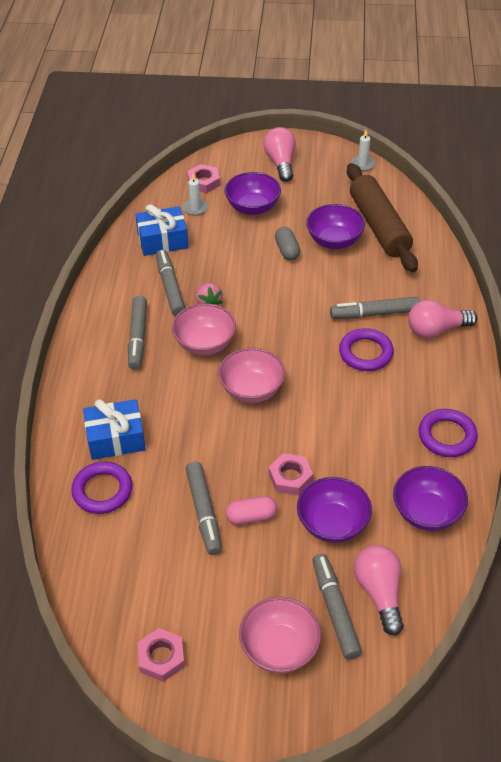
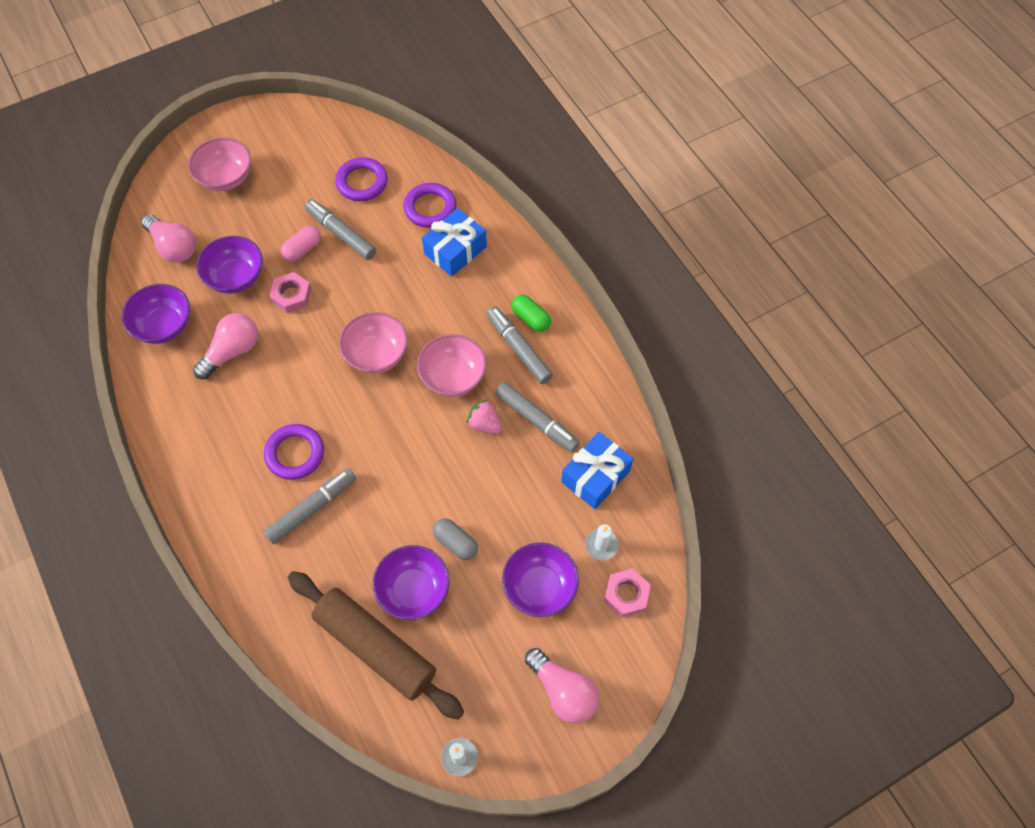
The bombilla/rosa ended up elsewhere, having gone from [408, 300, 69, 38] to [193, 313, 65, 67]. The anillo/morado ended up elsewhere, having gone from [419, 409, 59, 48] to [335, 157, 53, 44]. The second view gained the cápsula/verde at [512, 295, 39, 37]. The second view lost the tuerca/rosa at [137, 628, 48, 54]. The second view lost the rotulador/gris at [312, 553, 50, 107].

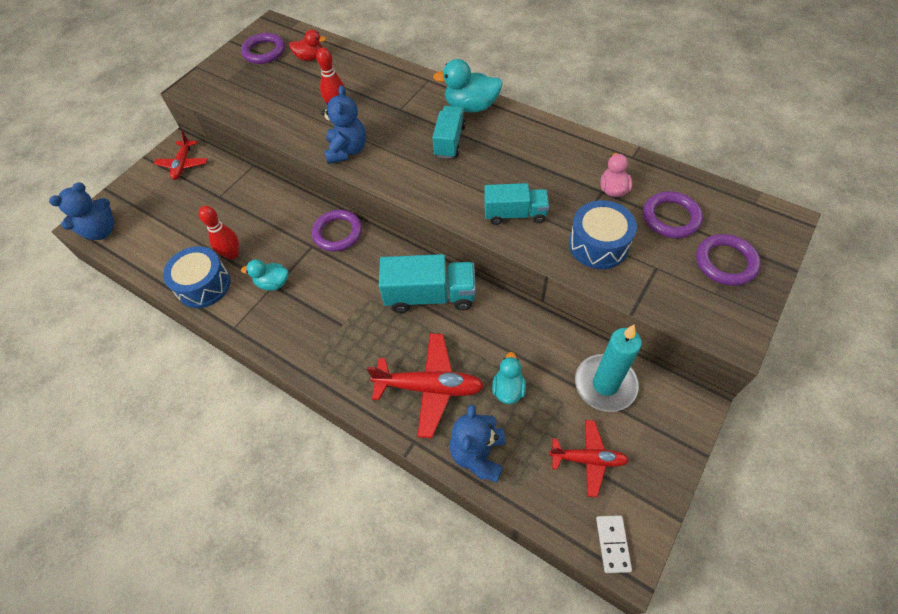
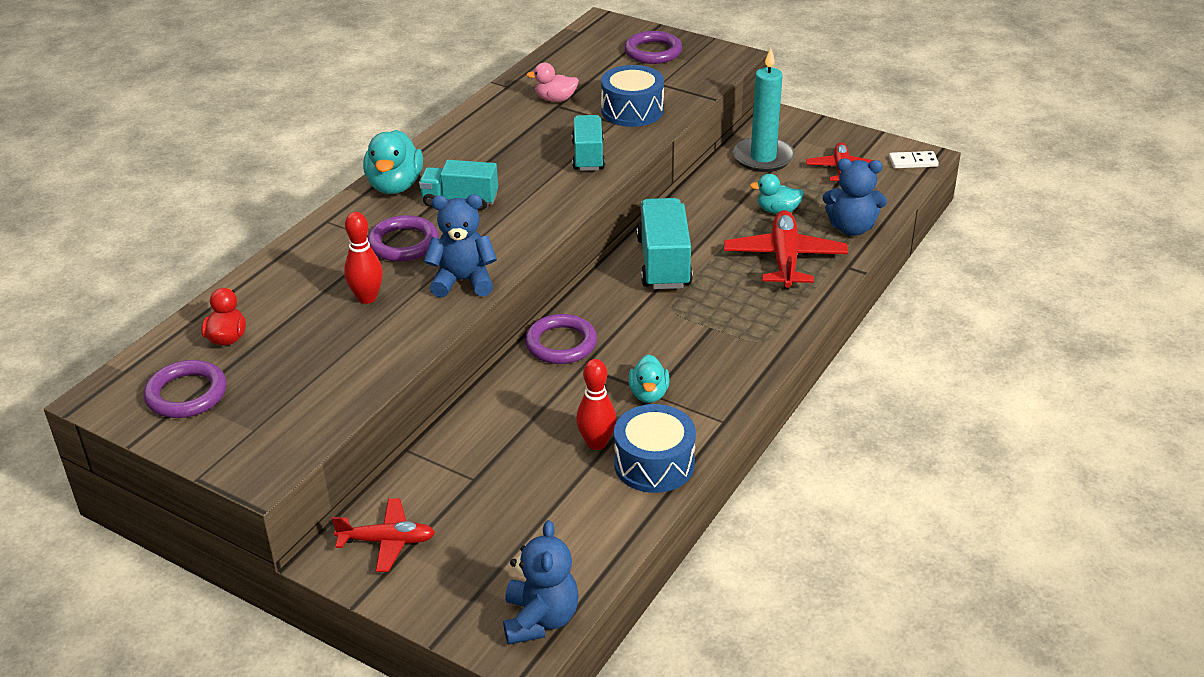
The anillo/morado ended up elsewhere, having gone from [643, 191, 60, 47] to [368, 215, 71, 47]. The osito/azul at [49, 182, 66, 58] ended up facing another way, 45 degrees clockwise from before.

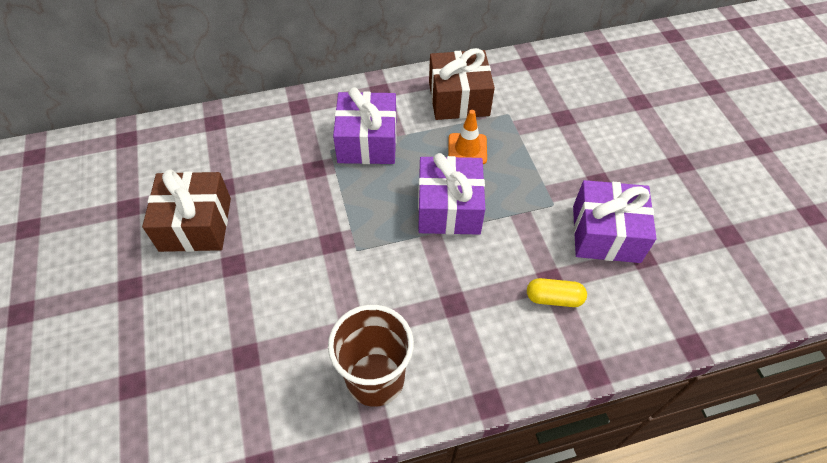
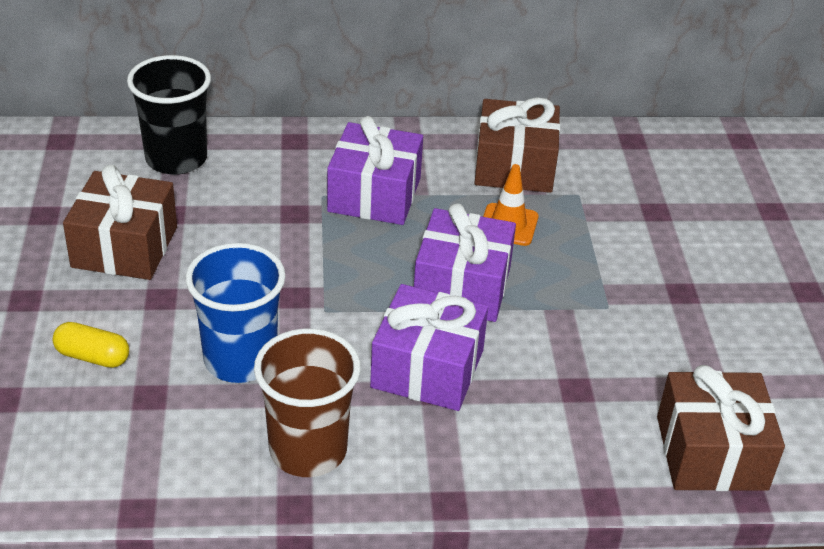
The cápsula/amarillo ended up elsewhere, having gone from [527, 278, 60, 29] to [53, 322, 76, 46]. The second view gained the vaso/negro at [127, 55, 84, 120]. The second view gained the vaso/azul at [185, 243, 101, 140]. The regalo/morado ended up elsewhere, having gone from [573, 180, 84, 83] to [370, 284, 118, 127]. The second view gained the regalo/marrón at [657, 365, 128, 126].

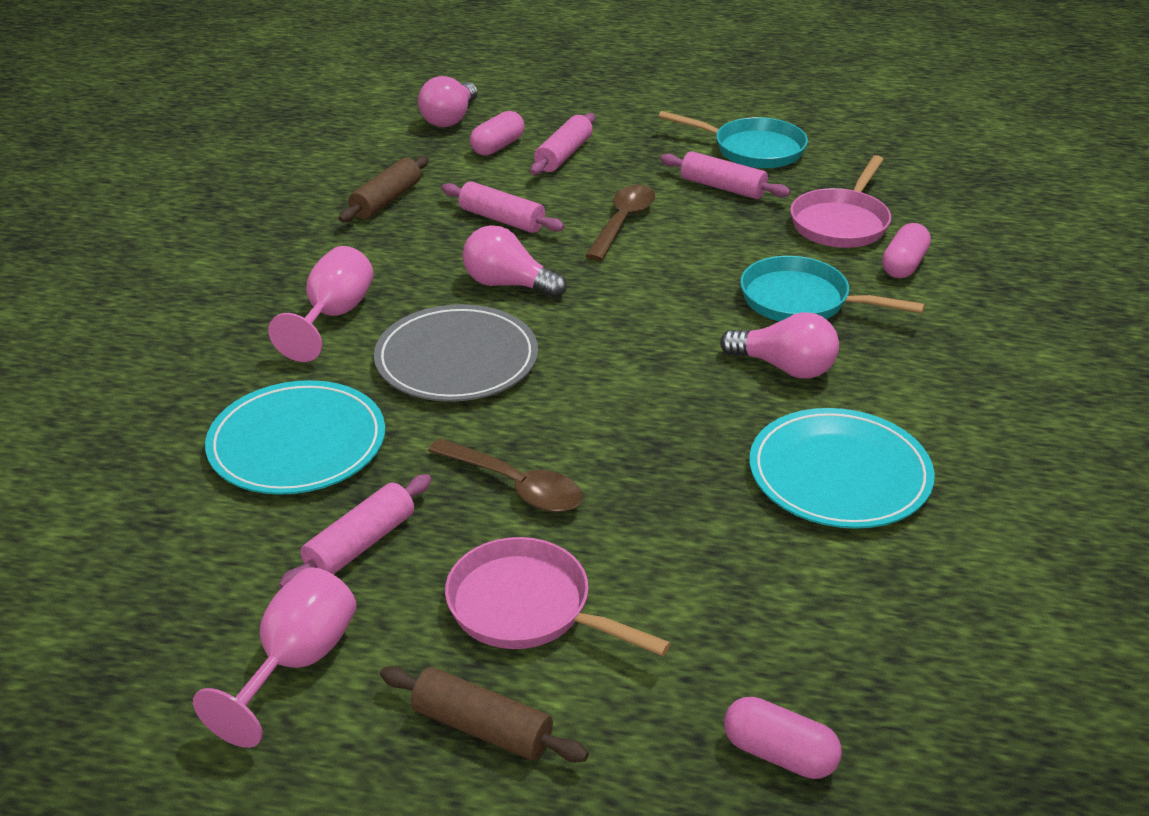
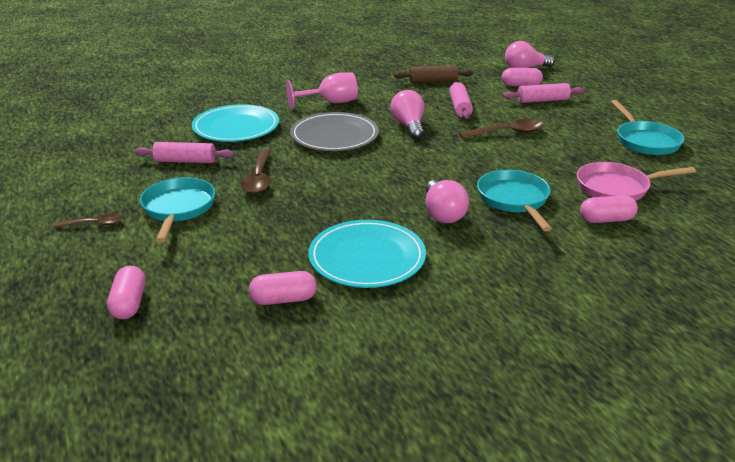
Where the rodillo/marrón stood at [380, 666, 209, 96], the cuchara/marrón came to stand at [54, 213, 69, 15]. What was the sartén/rosa at [445, 537, 226, 119] turned into the sartén/turquesa at [140, 177, 75, 66]. The second view gained the cápsula/rosa at [249, 271, 68, 34]. The second view lost the copa/rosa at [193, 567, 164, 181]. The second view lost the rodillo/rosa at [660, 151, 131, 48].

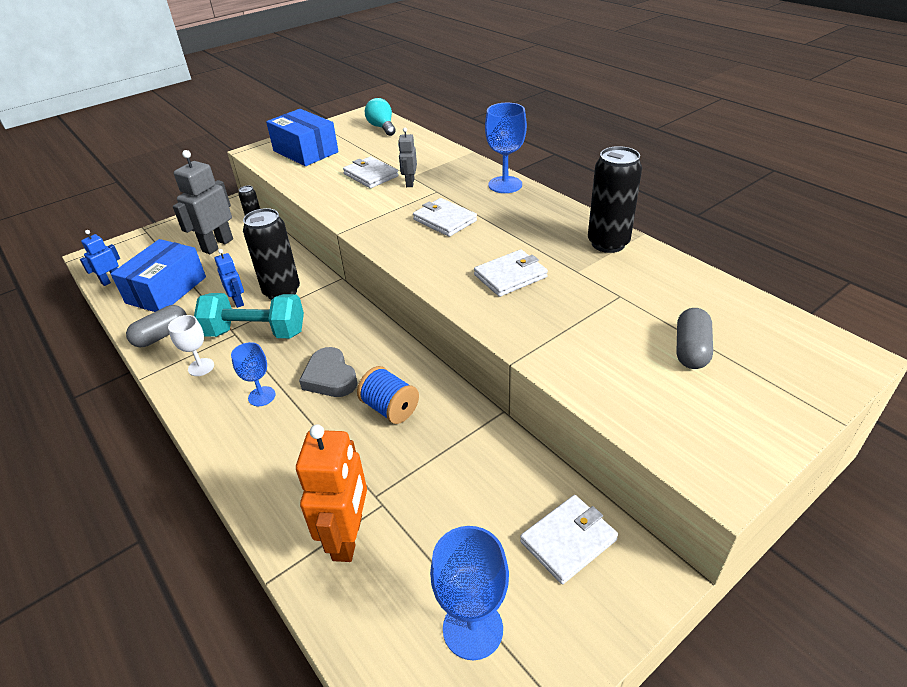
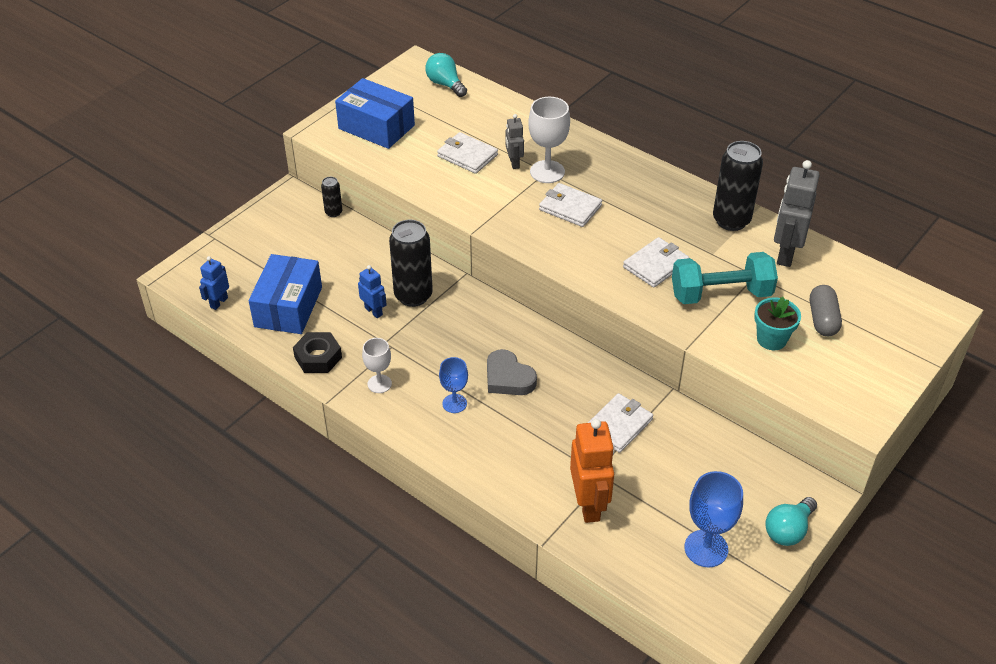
Where the cápsula/gris stood at [126, 305, 61, 42], the tuerca/negro came to stand at [293, 332, 49, 41]. The second view gained the copa/blanco at [528, 97, 42, 86]. The cartera/blanco ended up elsewhere, having gone from [520, 495, 98, 89] to [588, 393, 65, 60]. The mancuerna/turquesa ended up elsewhere, having gone from [194, 293, 110, 45] to [672, 252, 106, 52]. The second view gained the maceta/turquesa at [754, 297, 47, 53]. The second view gained the bombilla/turquesa at [765, 497, 52, 49]. The robot/gris ended up elsewhere, having gone from [173, 150, 60, 104] to [774, 160, 46, 107]. The second view lost the carrete/azul at [357, 366, 62, 58]. The second view lost the copa/azul at [485, 103, 42, 90].

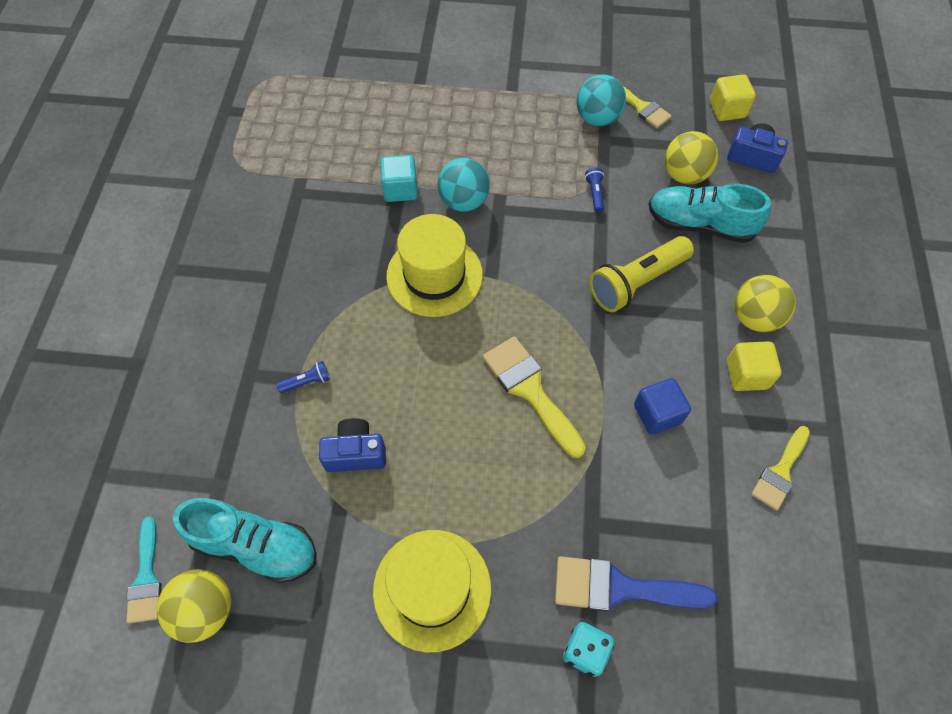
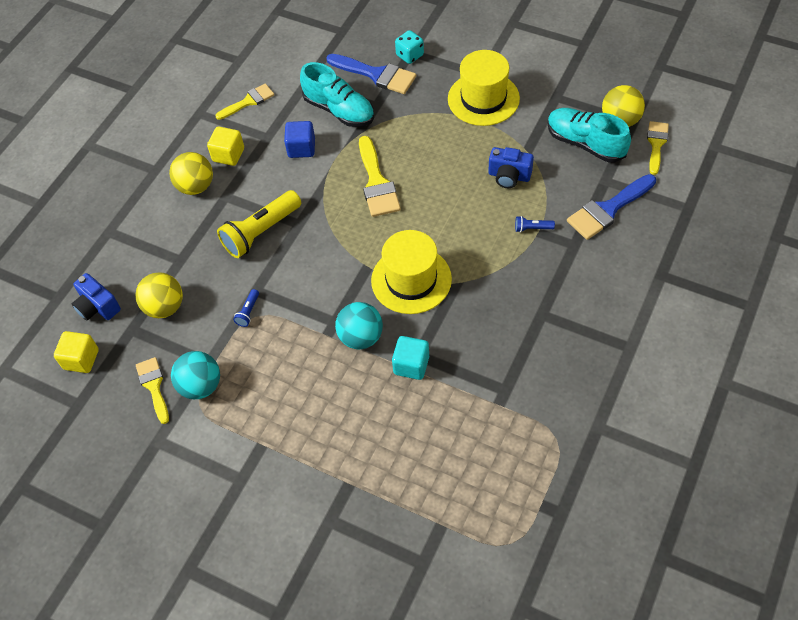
The lámpara de mano/amarillo at [589, 236, 105, 76] ended up facing another way, 150 degrees clockwise from before. The zapato/turquesa ended up elsewhere, having gone from [649, 184, 122, 59] to [300, 62, 74, 65]. The second view gained the pincel/azul at [567, 174, 89, 66]. What was the pincel/turquesa at [126, 517, 36, 106] turned into the pincel/amarillo at [647, 121, 22, 54].

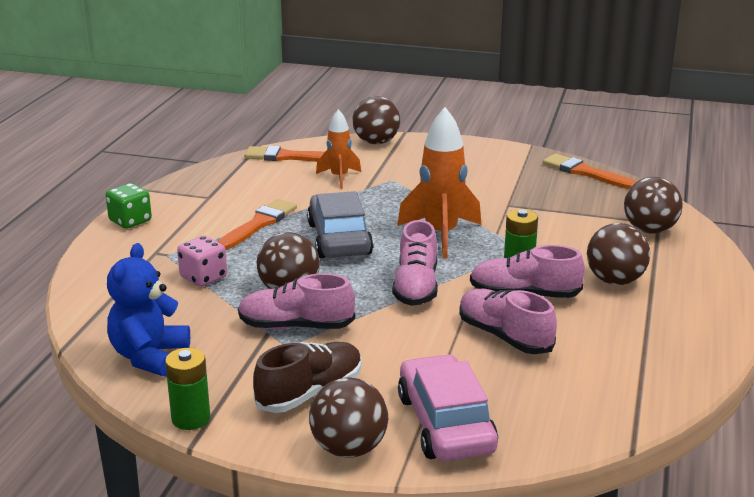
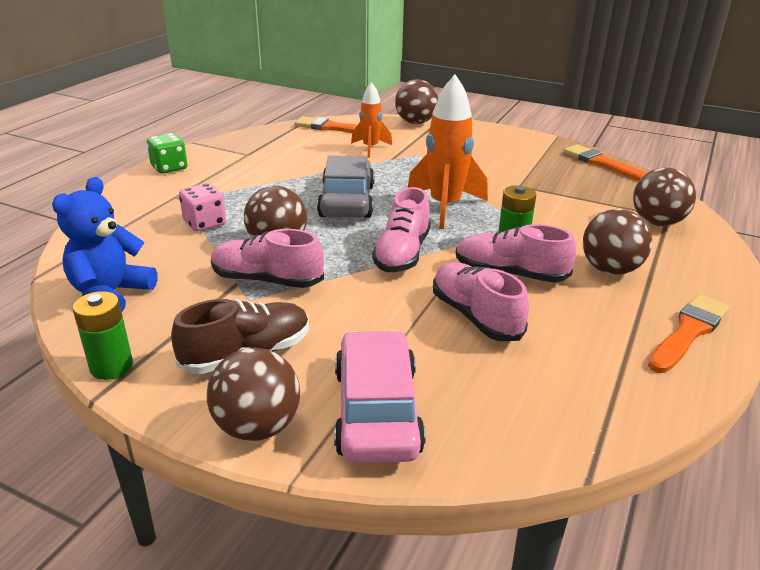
The pincel/naranja ended up elsewhere, having gone from [218, 199, 79, 51] to [648, 294, 82, 79].

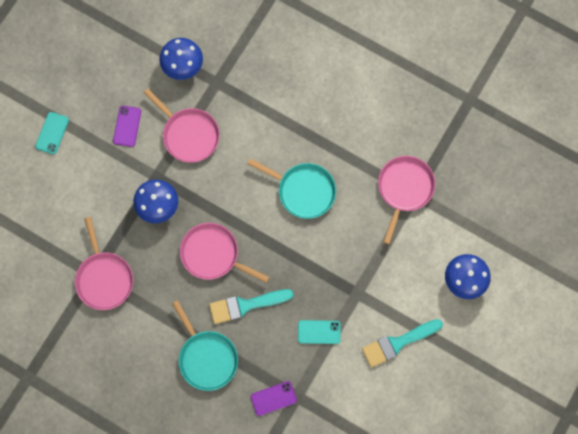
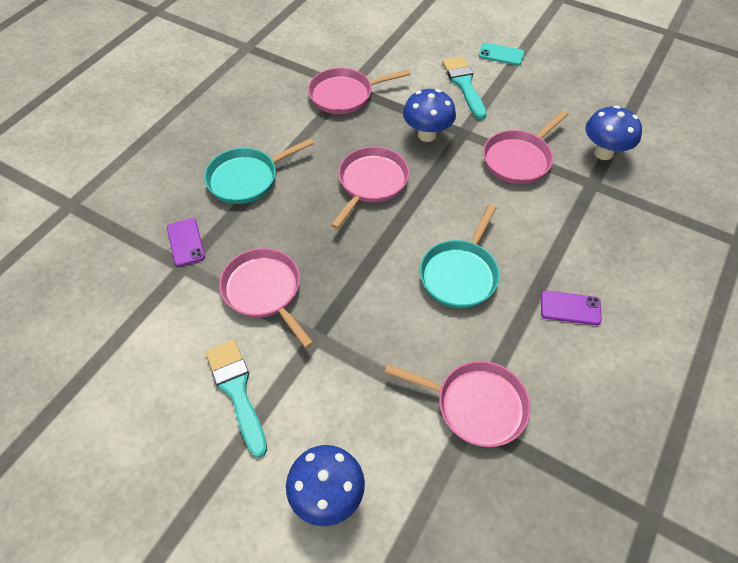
Where the móvil/turquesa stood at [298, 320, 43, 24], the sartén/rosa came to stand at [219, 248, 95, 100]. The pincel/turquesa ended up elsewhere, having gone from [209, 289, 84, 35] to [442, 56, 45, 63]. The móvil/morado ended up elsewhere, having gone from [113, 106, 28, 41] to [541, 291, 61, 34].

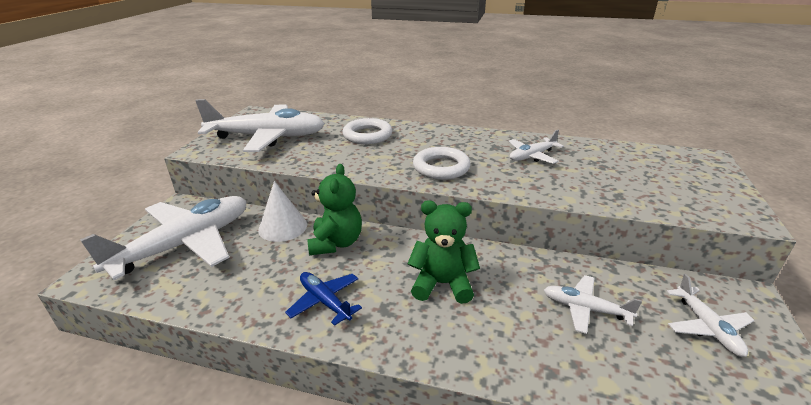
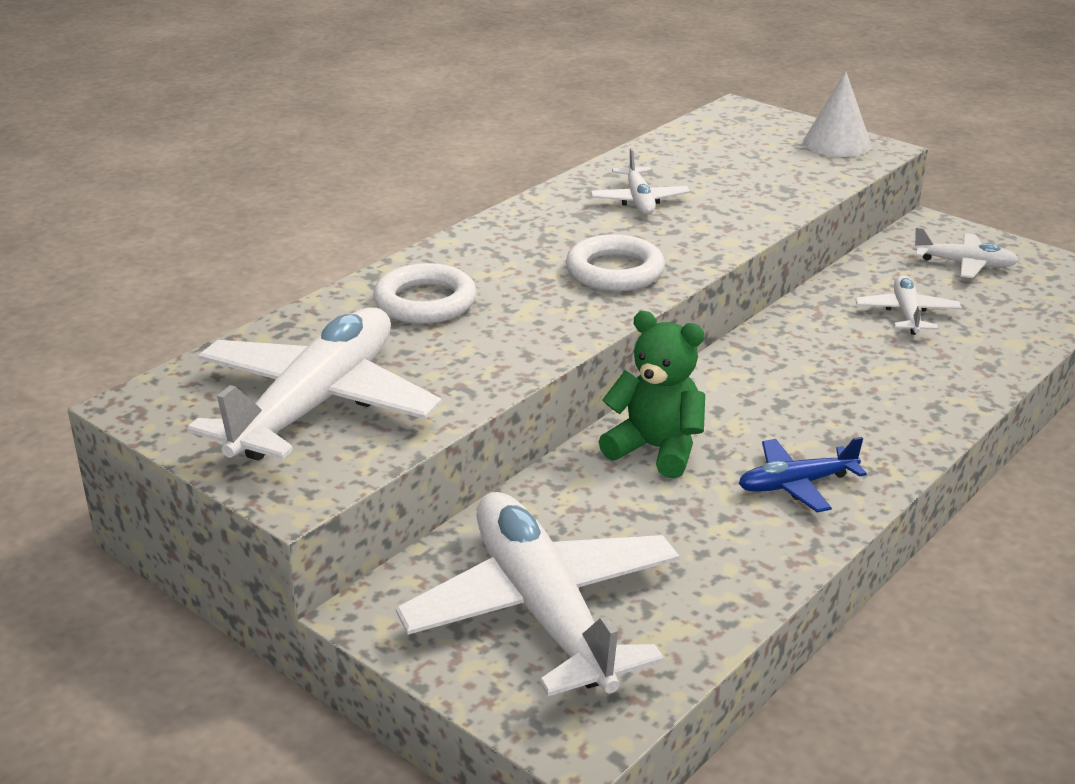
The cono/blanco ended up elsewhere, having gone from [258, 181, 49, 61] to [803, 71, 69, 86]. The avión/blanco at [544, 275, 98, 59] ended up facing another way, 135 degrees clockwise from before. The second view lost the osito/verde at [408, 200, 72, 104].

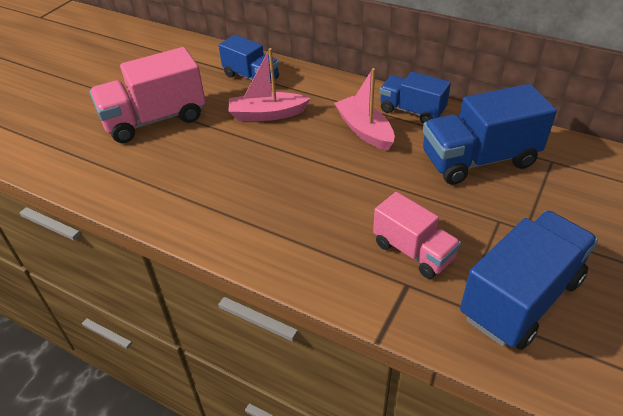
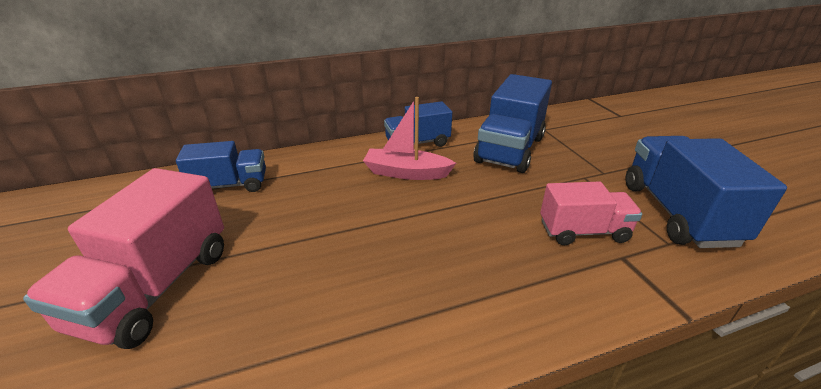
The second view lost the barco/rosa at [229, 48, 82, 73].

